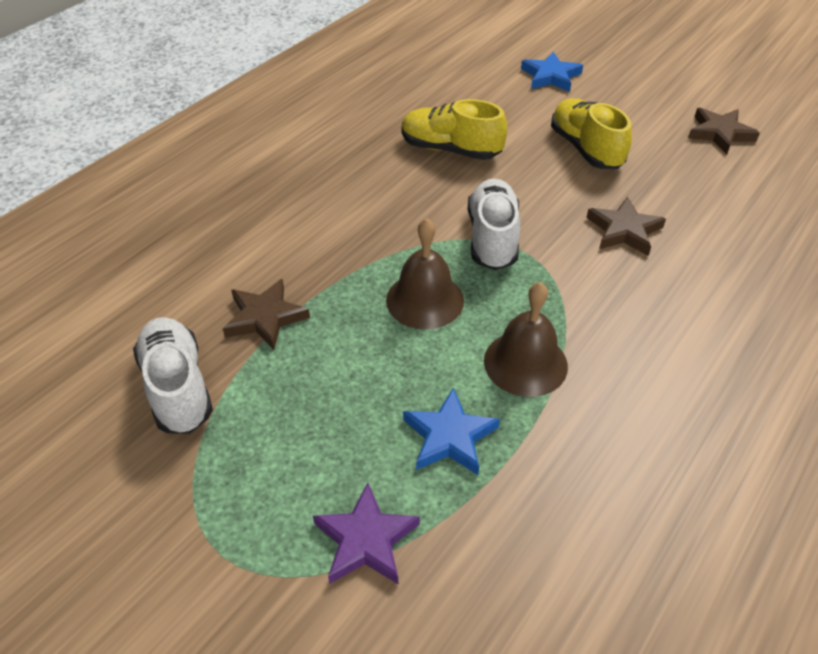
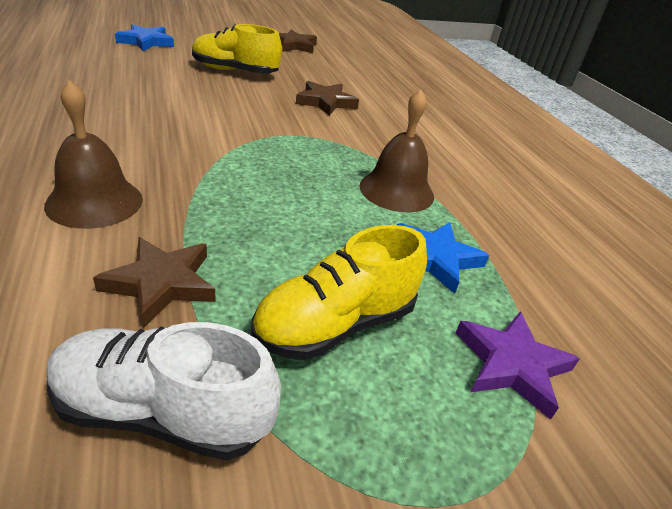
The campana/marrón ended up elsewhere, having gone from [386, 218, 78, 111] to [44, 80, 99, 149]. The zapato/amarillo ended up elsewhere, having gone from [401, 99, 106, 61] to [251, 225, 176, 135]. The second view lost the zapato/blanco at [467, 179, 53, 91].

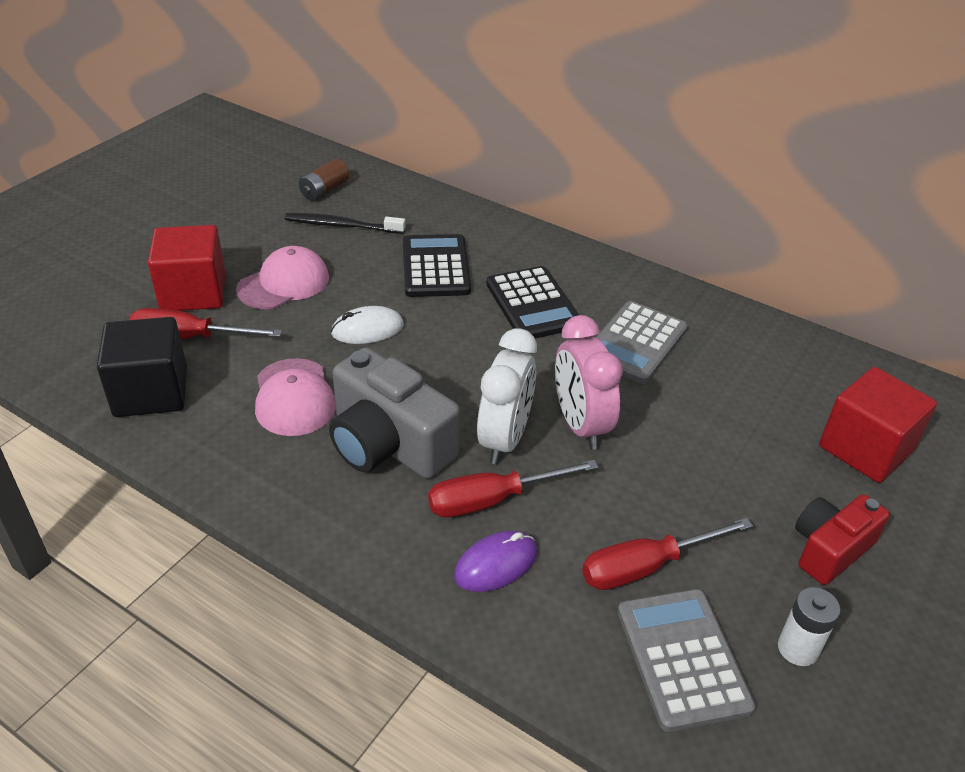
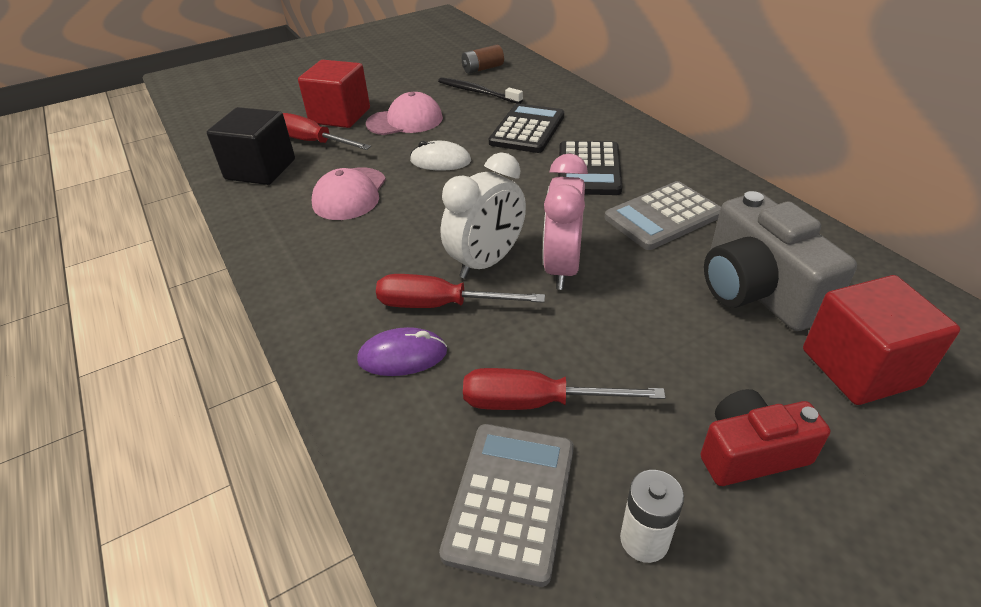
The cámara/gris ended up elsewhere, having gone from [329, 347, 131, 132] to [704, 191, 153, 140].

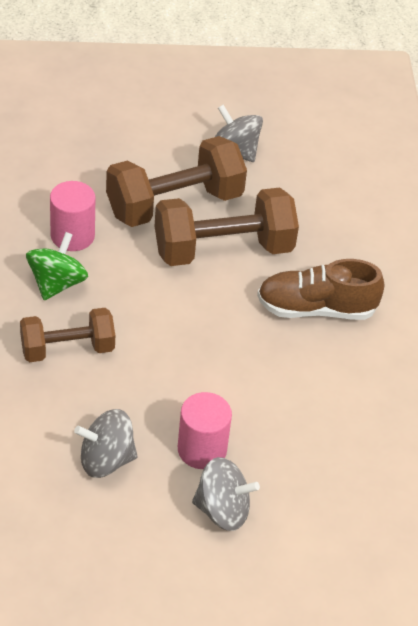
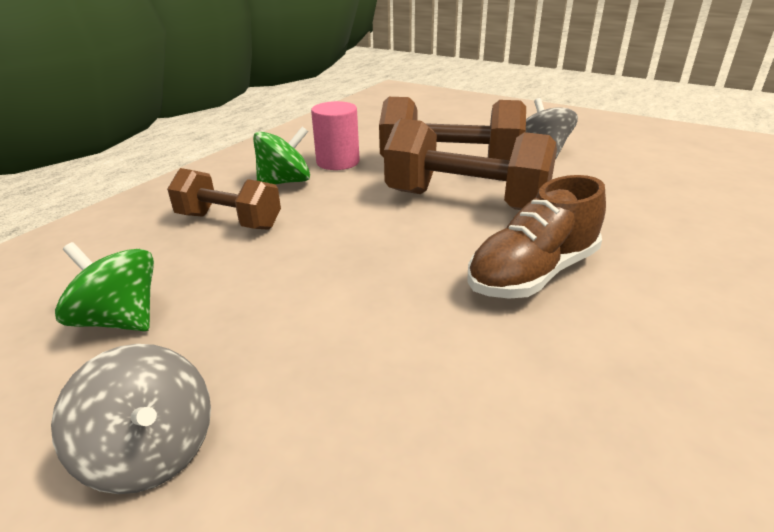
What was the peonza/gris at [74, 409, 64, 69] turned into the peonza/verde at [55, 242, 99, 89]. The zapato/marrón at [257, 259, 127, 61] ended up facing another way, 75 degrees counterclockwise from before. The second view lost the cilindro/rosa at [178, 392, 54, 77].

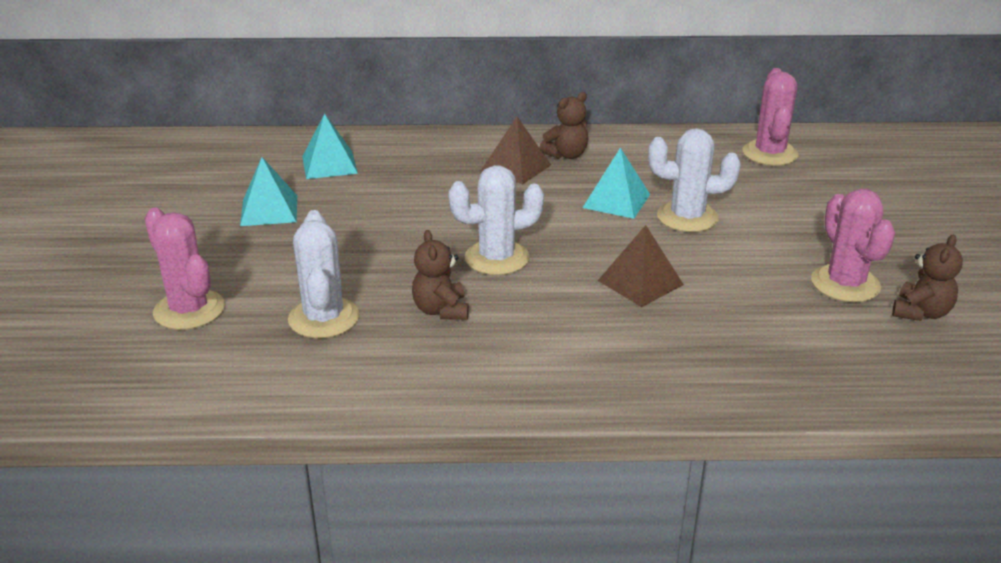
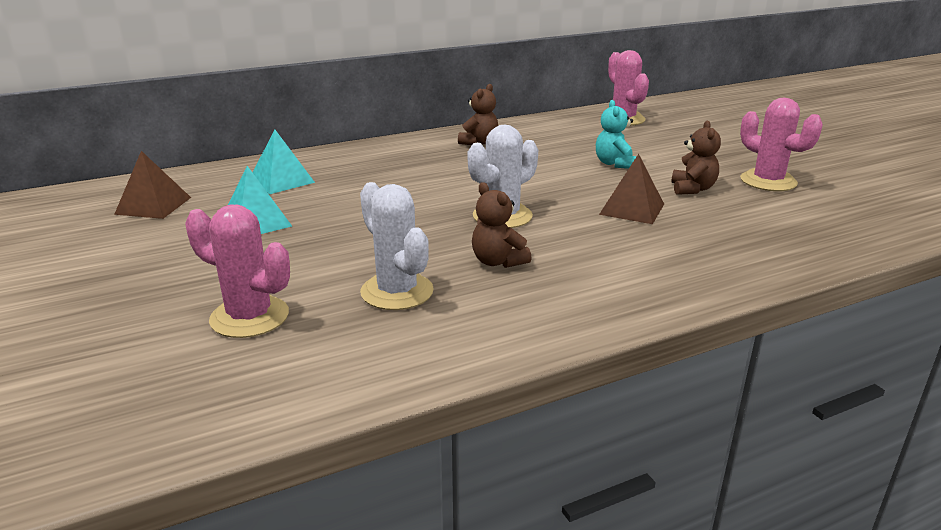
The pirámide/marrón ended up elsewhere, having gone from [481, 117, 70, 67] to [114, 151, 77, 68]. Where the cactus/blanco stood at [648, 128, 93, 104], the osito/turquesa came to stand at [596, 100, 40, 69]. The osito/marrón ended up elsewhere, having gone from [892, 235, 71, 86] to [671, 121, 50, 74]. The second view lost the pirámide/turquesa at [583, 148, 67, 71].

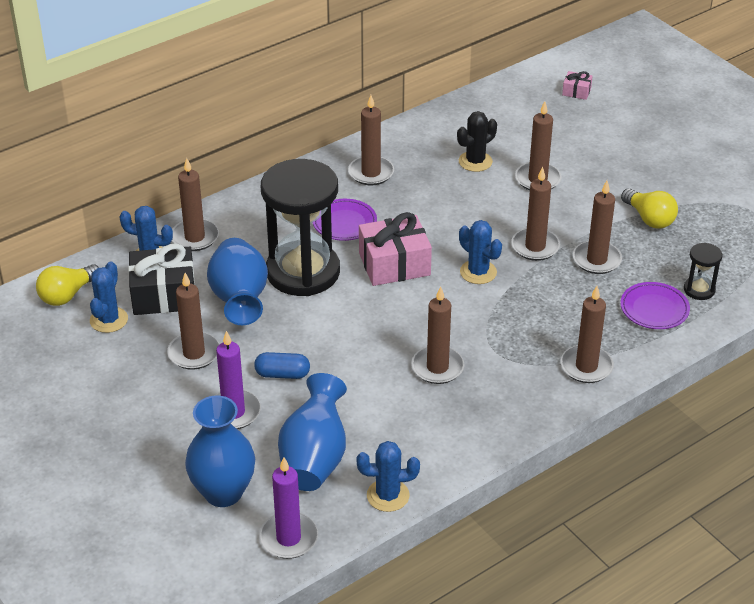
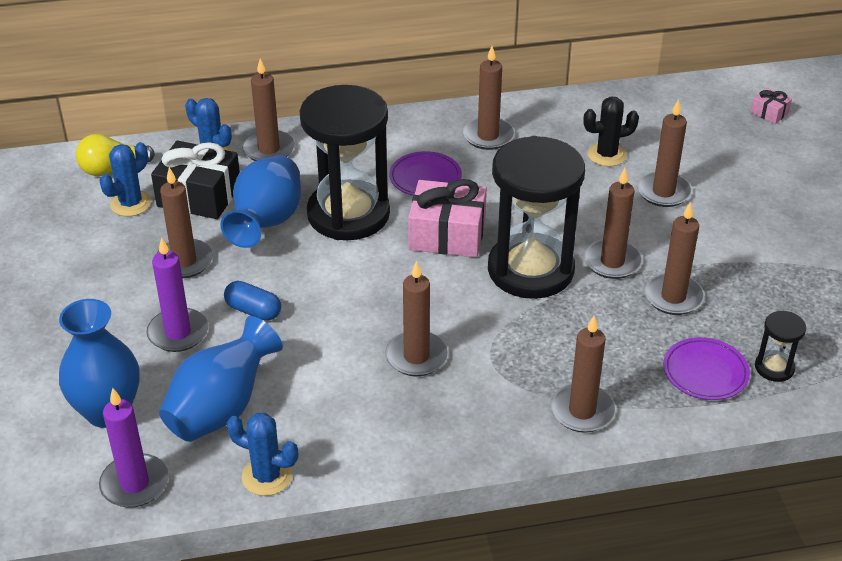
Where the cactus/azul stood at [459, 220, 43, 64], the reloj de arena/negro came to stand at [488, 136, 97, 163]. The second view lost the bombilla/amarillo at [621, 188, 57, 41].

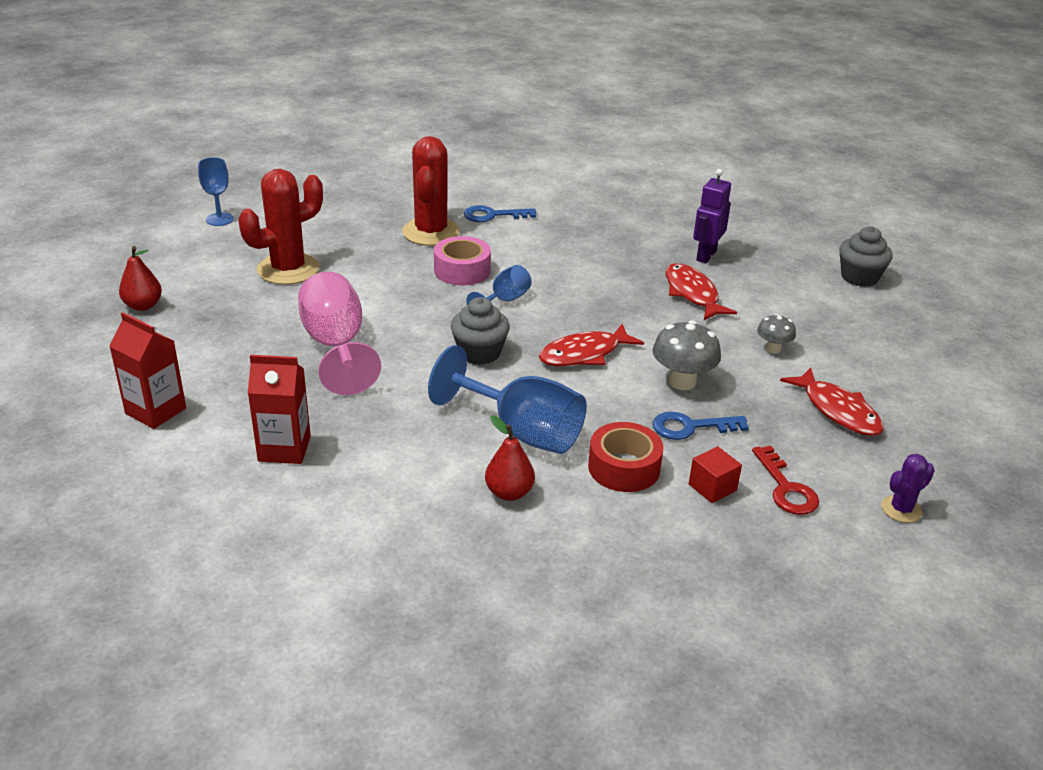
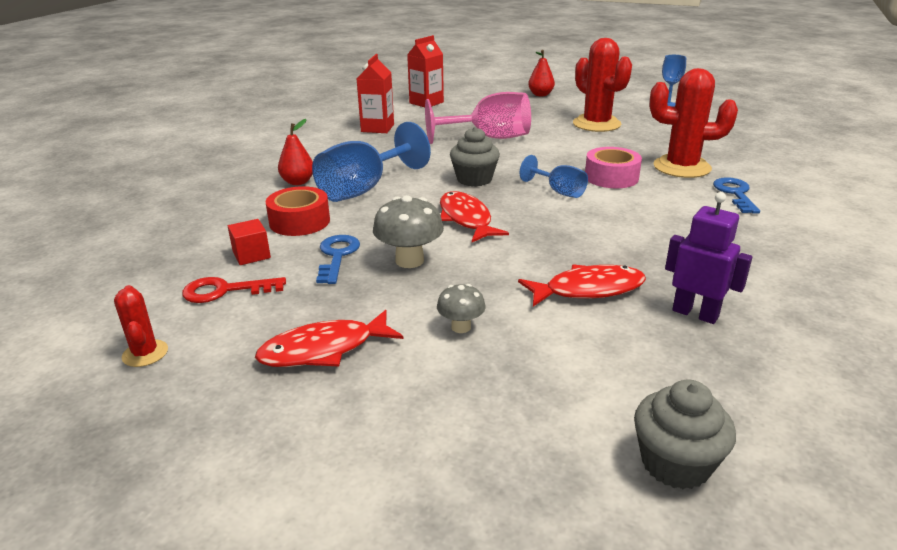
What was the cactus/morado at [881, 454, 54, 69] turned into the cactus/rojo at [114, 285, 54, 82].

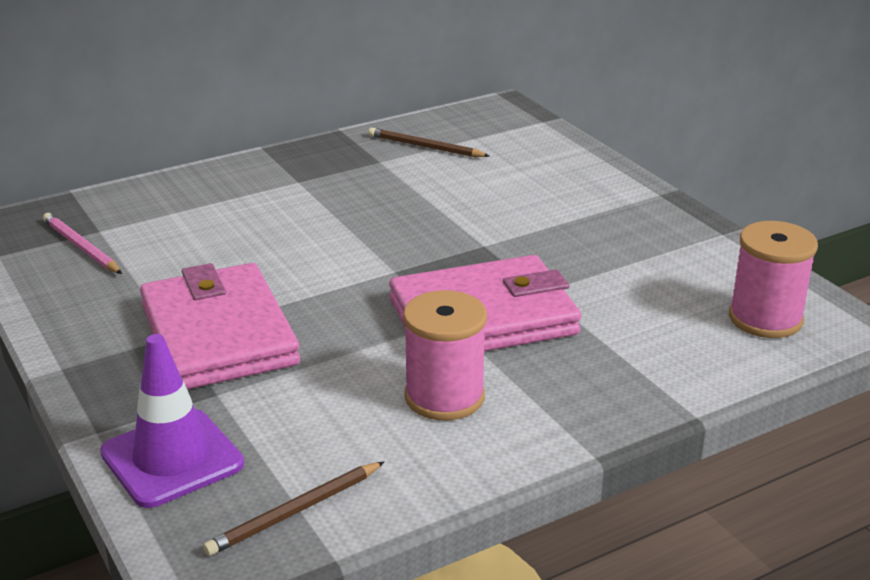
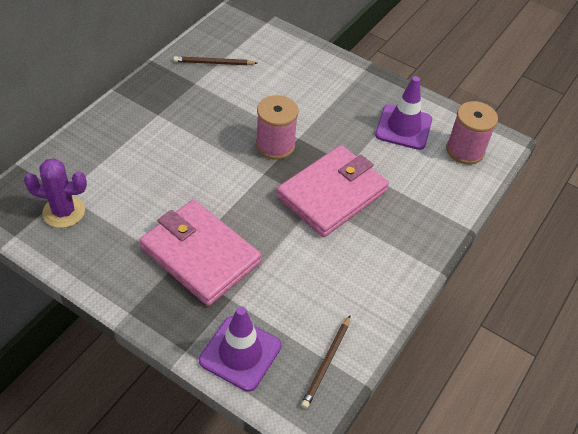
Where the lápiz/rosa stood at [43, 213, 79, 61], the cactus/morado came to stand at [24, 158, 63, 70]. The carrete/rosa ended up elsewhere, having gone from [403, 290, 84, 130] to [256, 95, 43, 65]. The second view gained the cono de tráfico/morado at [375, 76, 57, 74].

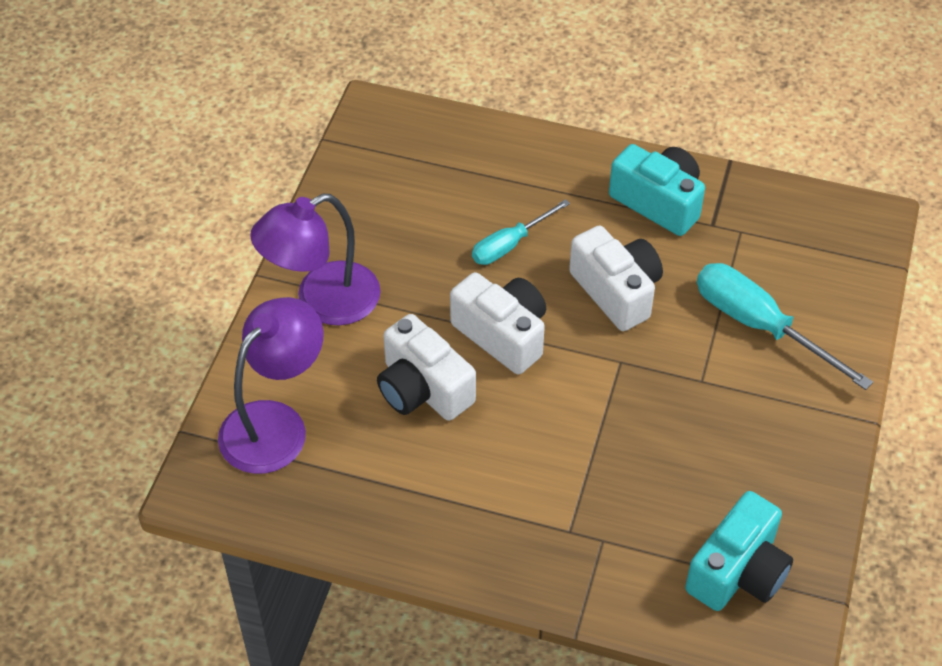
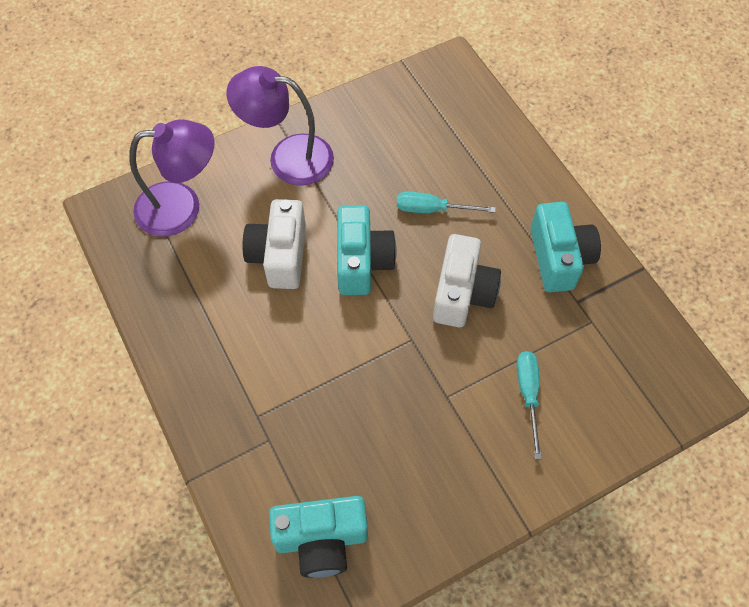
What was the cámara/blanco at [450, 272, 96, 103] turned into the cámara/turquesa at [337, 205, 59, 90]. The size of the destornillador/turquesa at [697, 263, 176, 127] changed by a factor of 0.61.

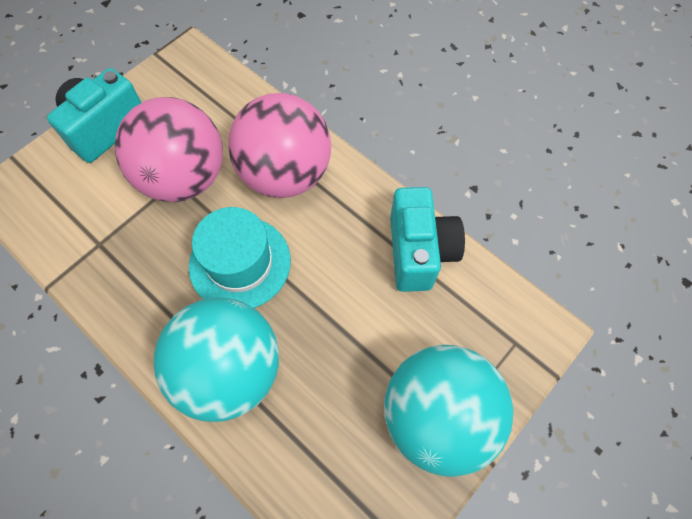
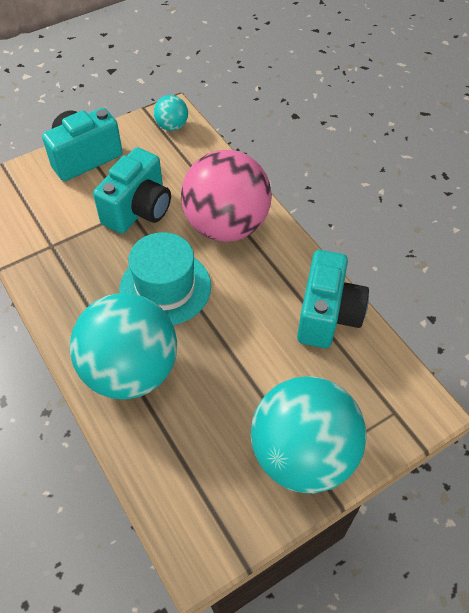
Where the pelota/rosa stood at [114, 97, 109, 105], the cámara/turquesa came to stand at [93, 147, 78, 87]. The second view gained the pelota/turquesa at [154, 95, 34, 36].

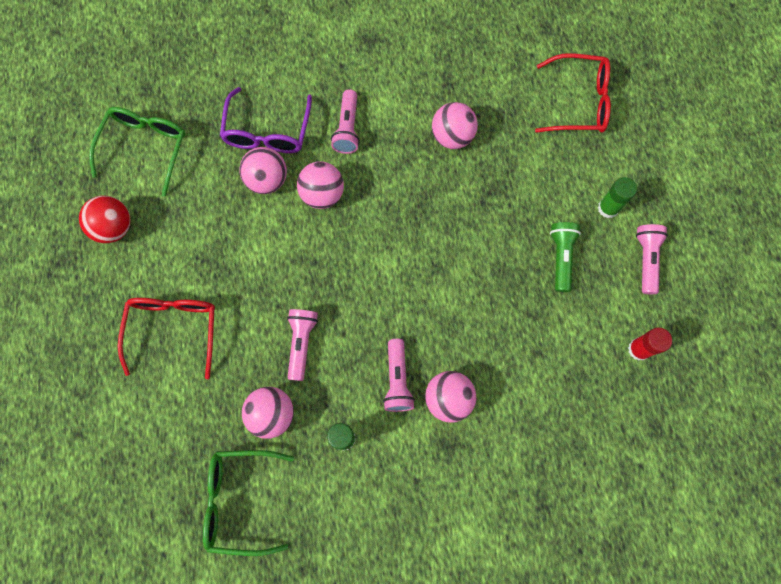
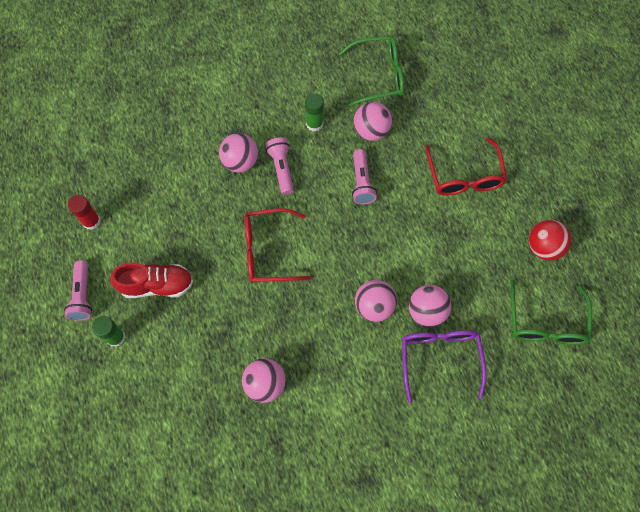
Where the lámpara de mano/verde stood at [550, 222, 31, 70], the zapato/rojo came to stand at [110, 263, 83, 35]. The gafas/rojo ended up elsewhere, having gone from [535, 53, 76, 79] to [245, 208, 67, 75]. The second view lost the lámpara de mano/rosa at [331, 89, 29, 65].

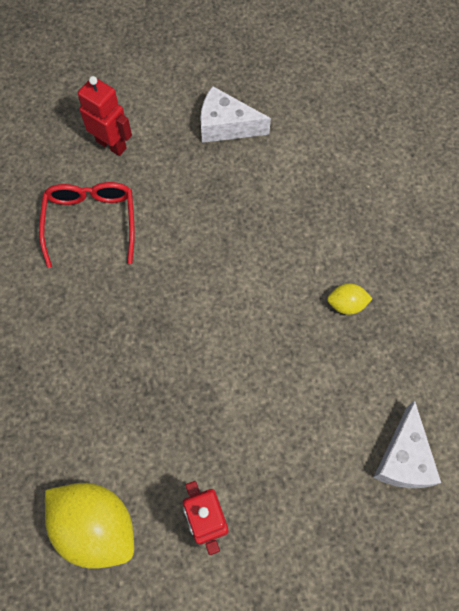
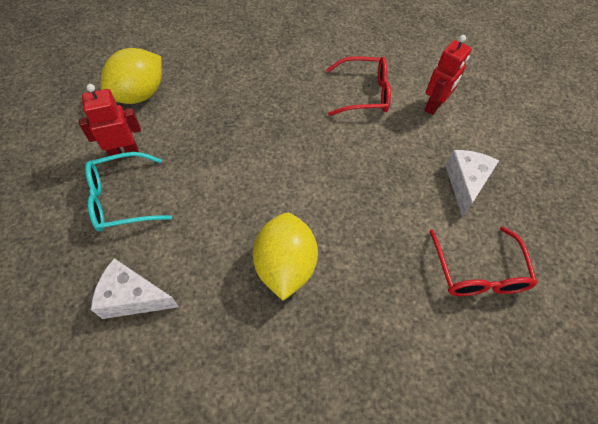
The second view gained the gafas/turquesa at [85, 152, 87, 79]. The size of the limón/amarillo at [327, 283, 46, 32] changed by a factor of 2.13. The second view gained the gafas/rojo at [429, 227, 109, 69].

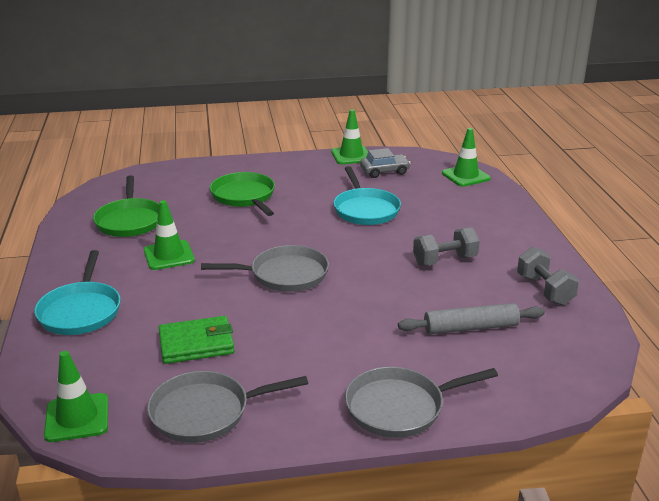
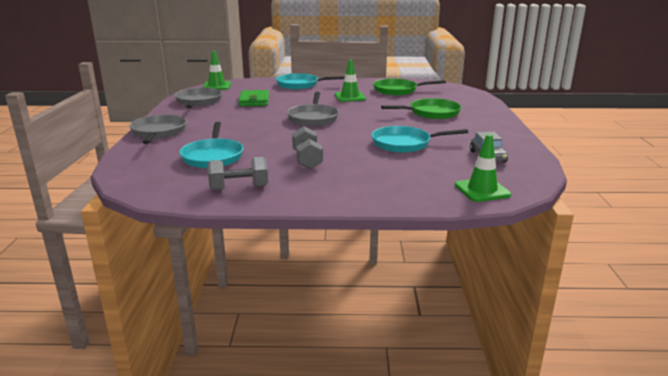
Where the rodillo/gris stood at [398, 303, 147, 31], the sartén/turquesa came to stand at [179, 122, 65, 46]. The second view lost the cono de tráfico/verde at [331, 109, 37, 55].

